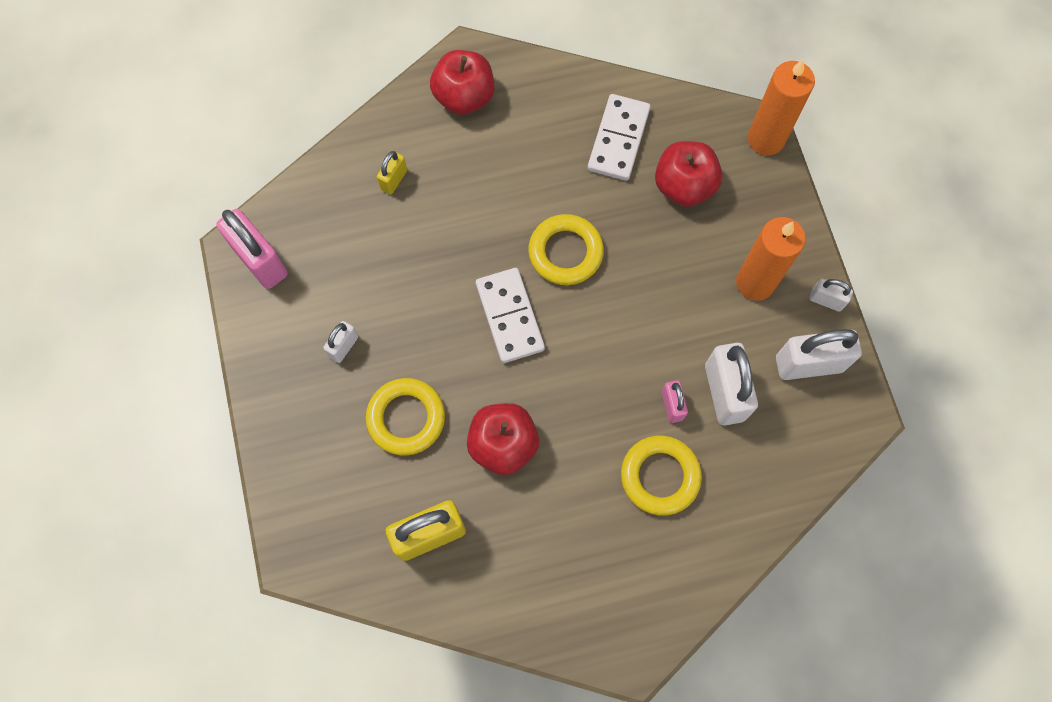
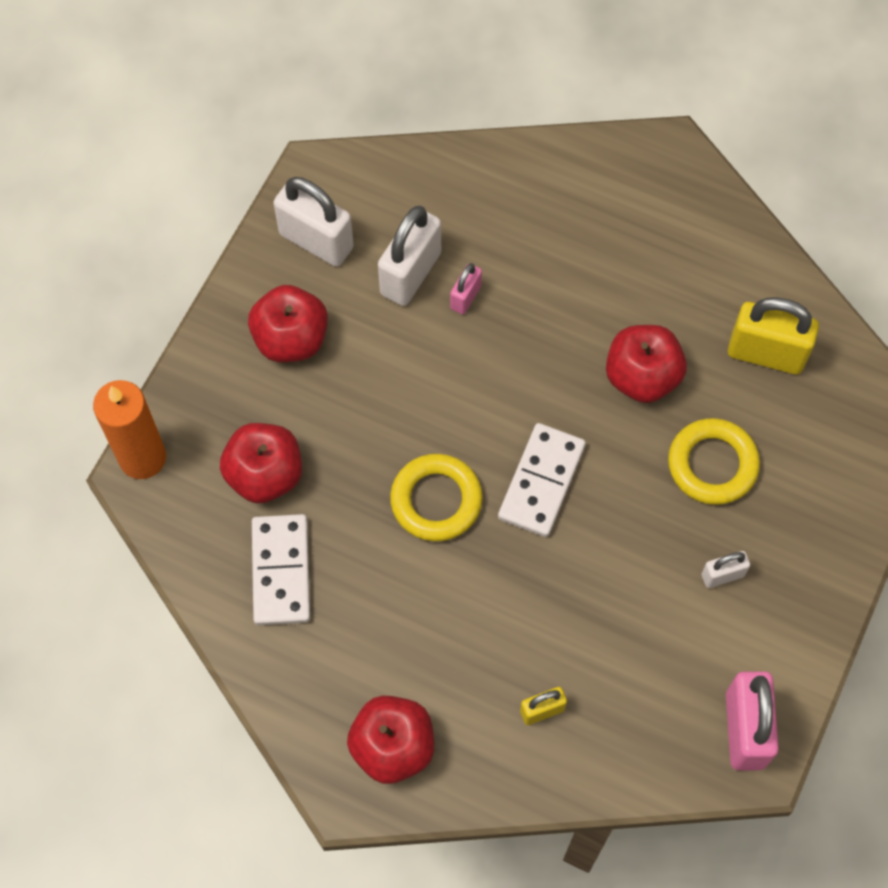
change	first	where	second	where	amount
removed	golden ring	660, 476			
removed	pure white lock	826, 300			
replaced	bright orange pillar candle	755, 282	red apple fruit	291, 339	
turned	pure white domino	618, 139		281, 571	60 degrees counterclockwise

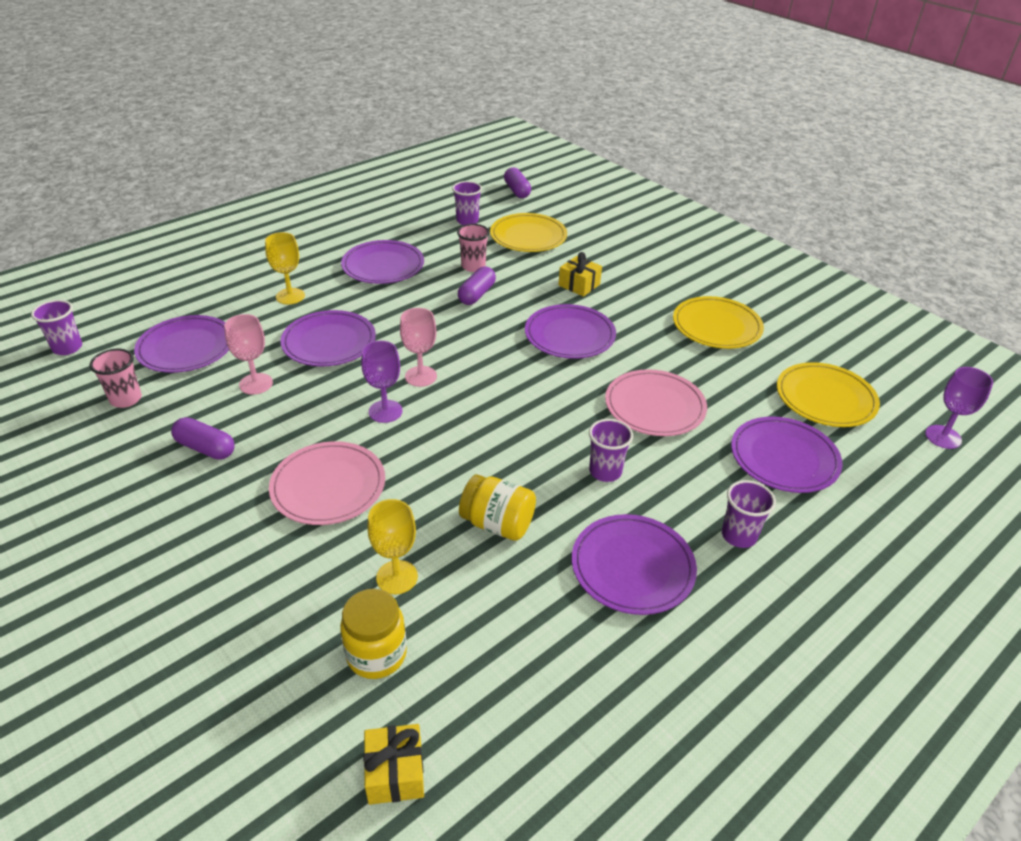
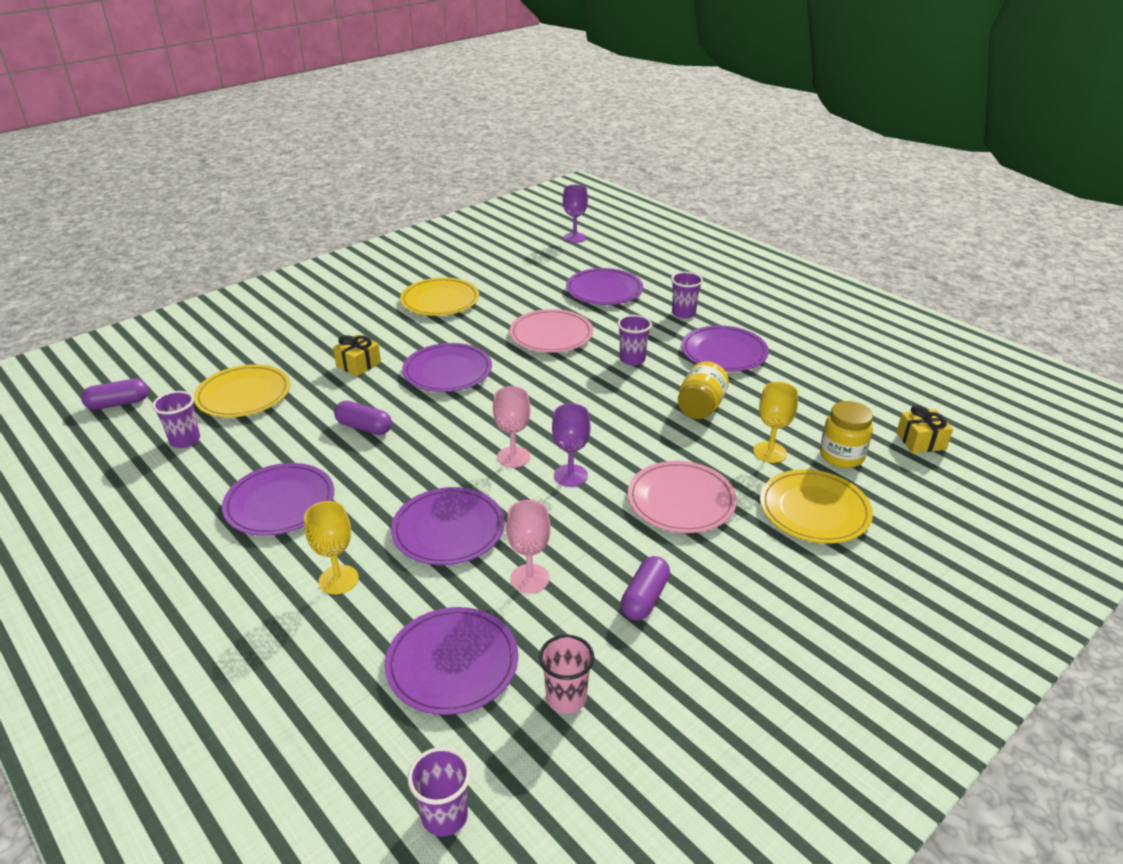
change	first	where	second	where	amount
removed	rosy tumbler	473, 266			
moved	golden flat dish	825, 398		814, 510	

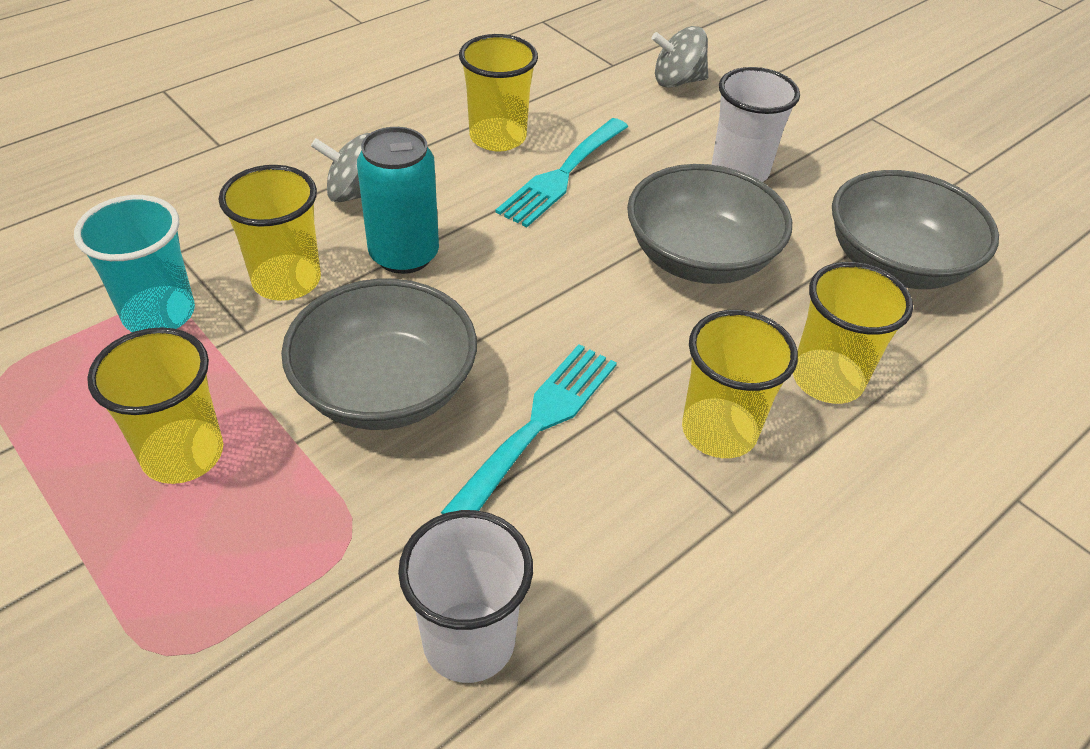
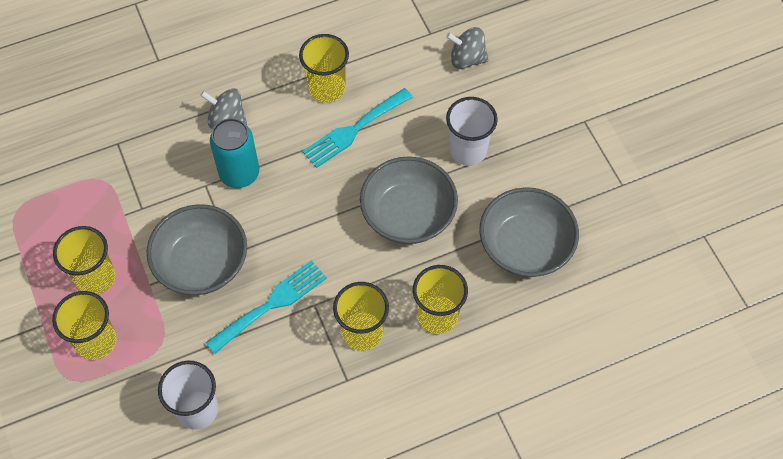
change	first	where	second	where	amount
removed	teal tumbler	159, 314			
moved	golden tumbler	287, 280		96, 341	

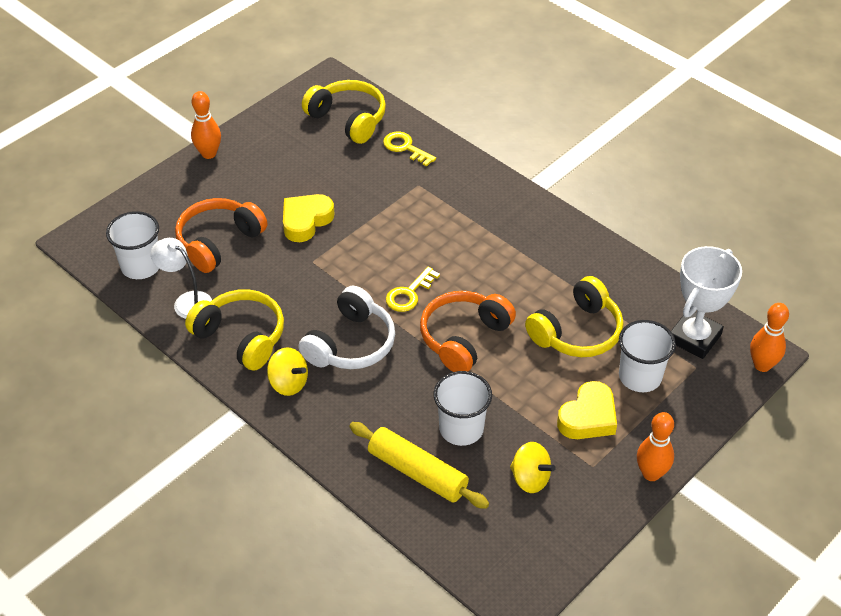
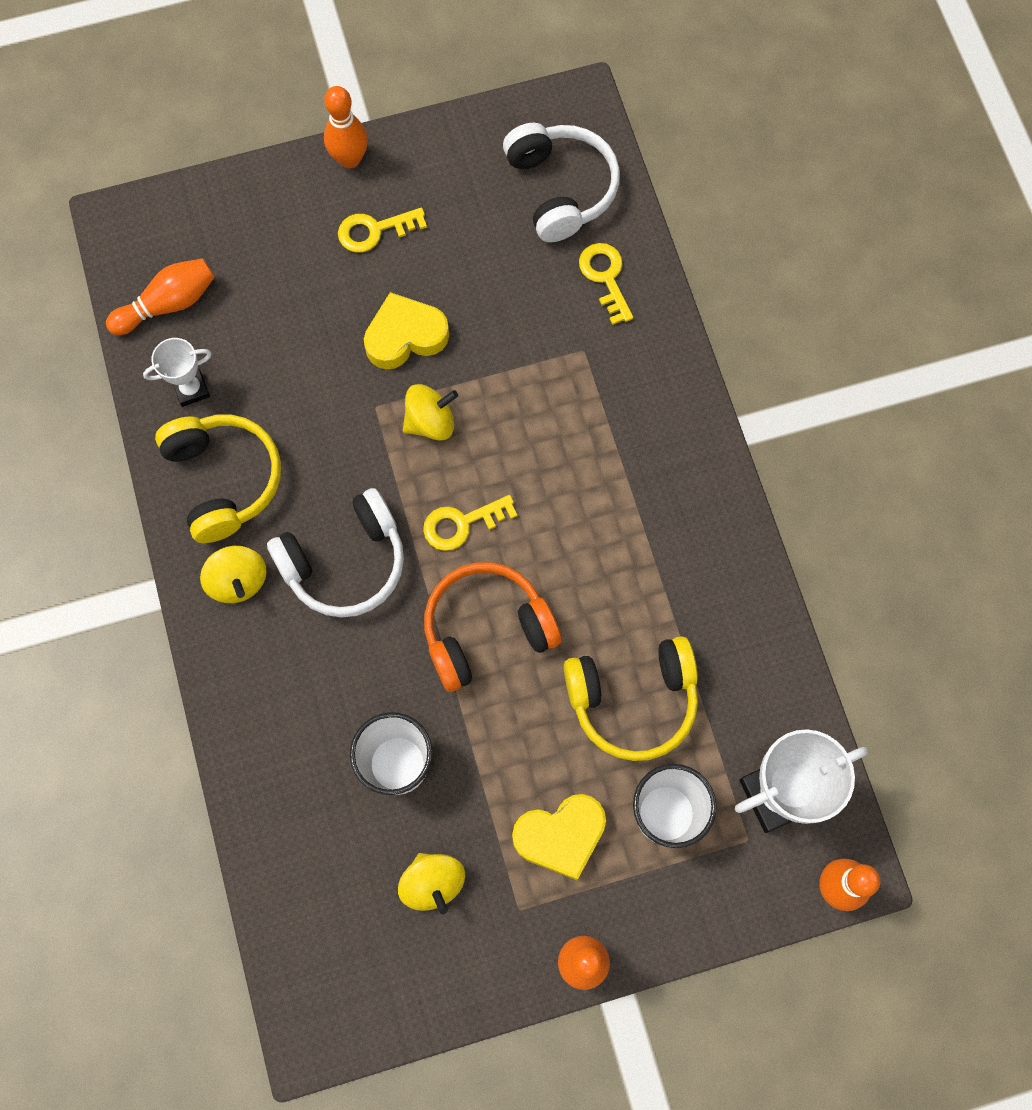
change	first	where	second	where	amount
removed	bright orange headphones	218, 242			
removed	golden pastry roller	417, 472			
added			golden latchkey	374, 230	
added			golden spinning top	430, 422	
replaced	pure white tumbler	141, 266	bright orange bowling pin	168, 304	
replaced	pure white lamp	186, 301	pure white trophy	191, 389	
recoloured	golden headphones	348, 119	pure white headphones	561, 189	

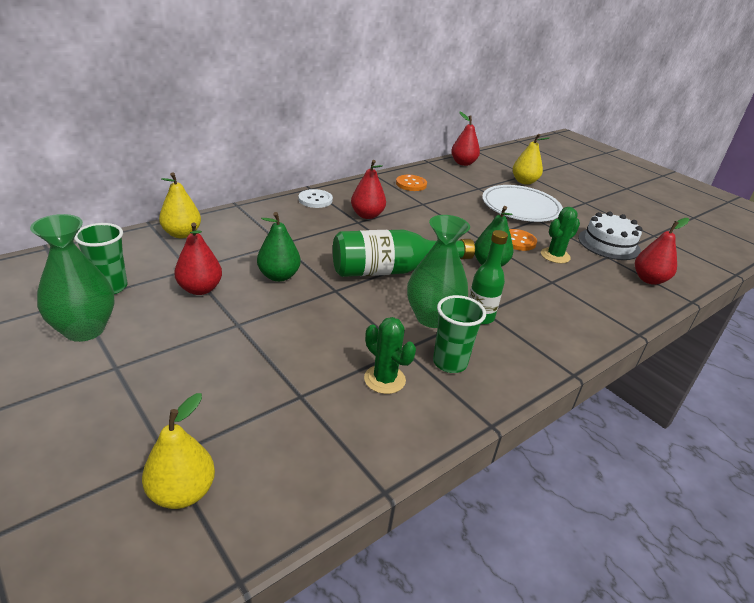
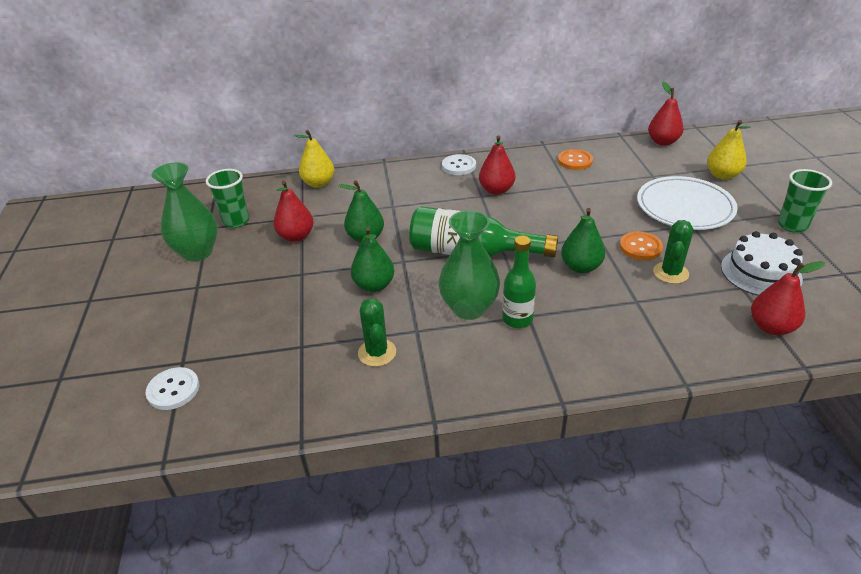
change	first	where	second	where	amount
added			emerald pear	374, 285	
moved	emerald tumbler	450, 363		792, 225	
replaced	golden pear	182, 492	pure white button	173, 390	
turned	emerald saguaro cactus	555, 256		670, 273	60 degrees counterclockwise

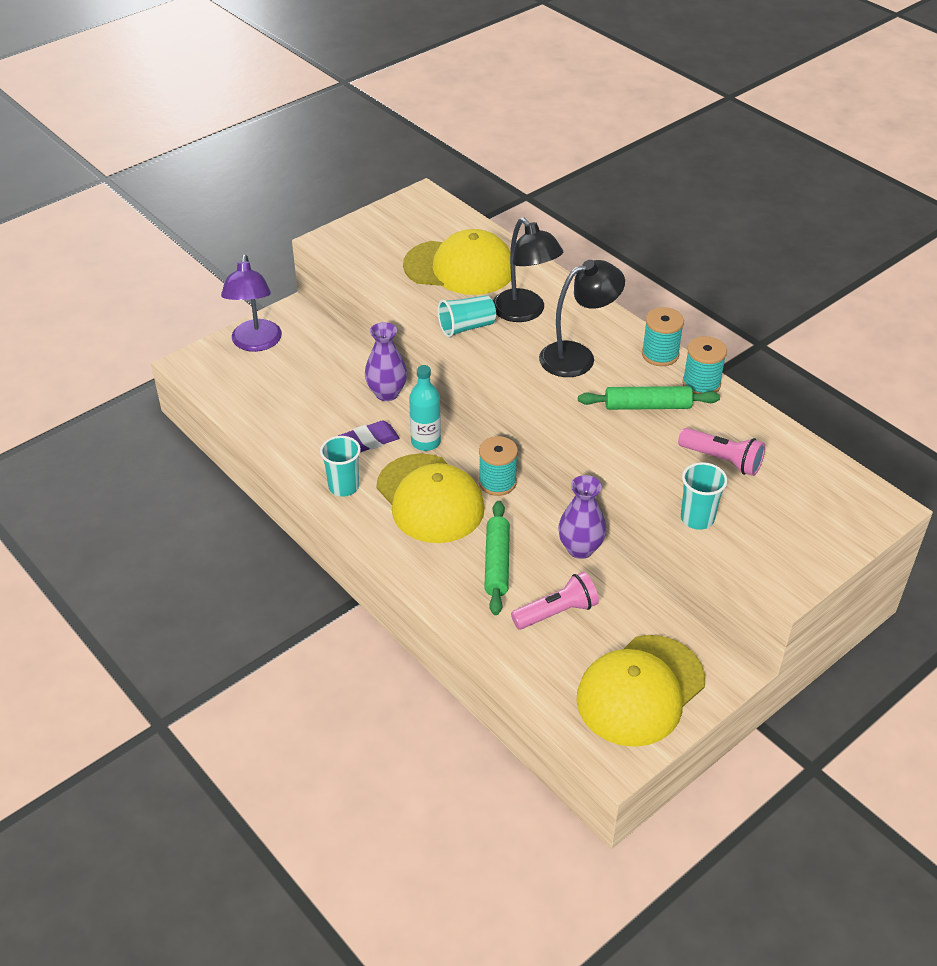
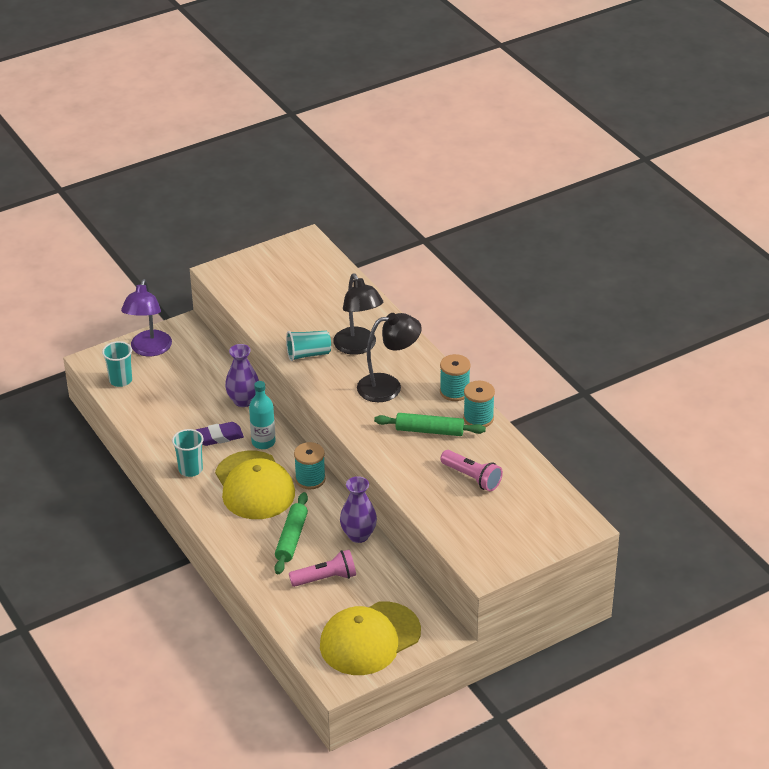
change	first	where	second	where	amount
removed	golden cap	459, 268			
moved	teal tumbler	697, 518		120, 380	

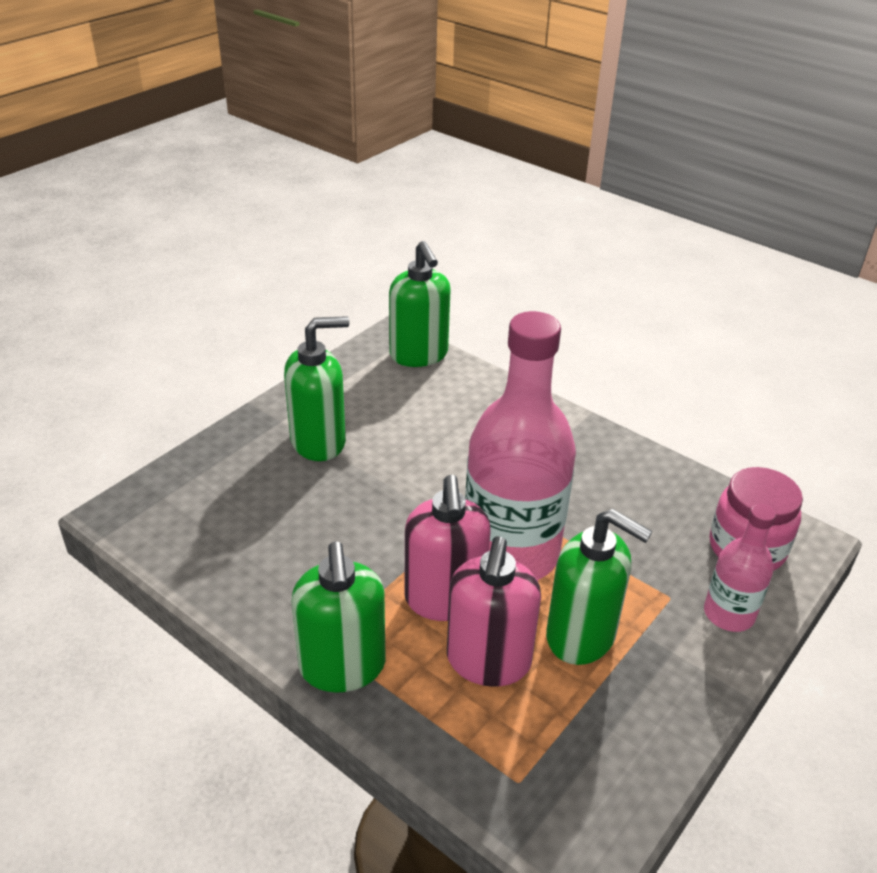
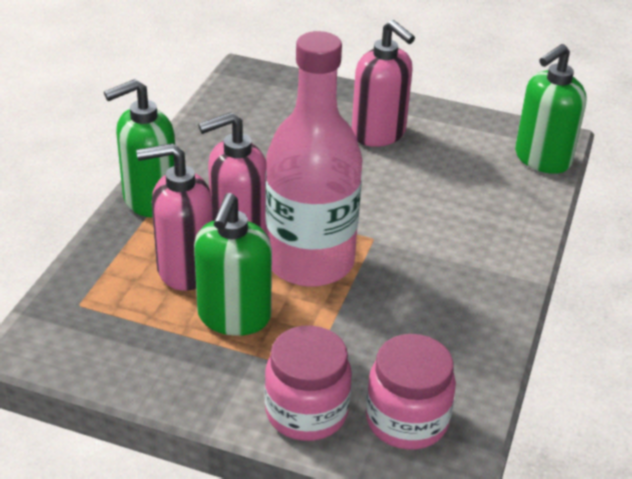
change	first	where	second	where	amount
replaced	rosy flask	728, 614	rosy jar	306, 412	
recoloured	emerald soap pump	319, 442	rosy soap pump	379, 134	

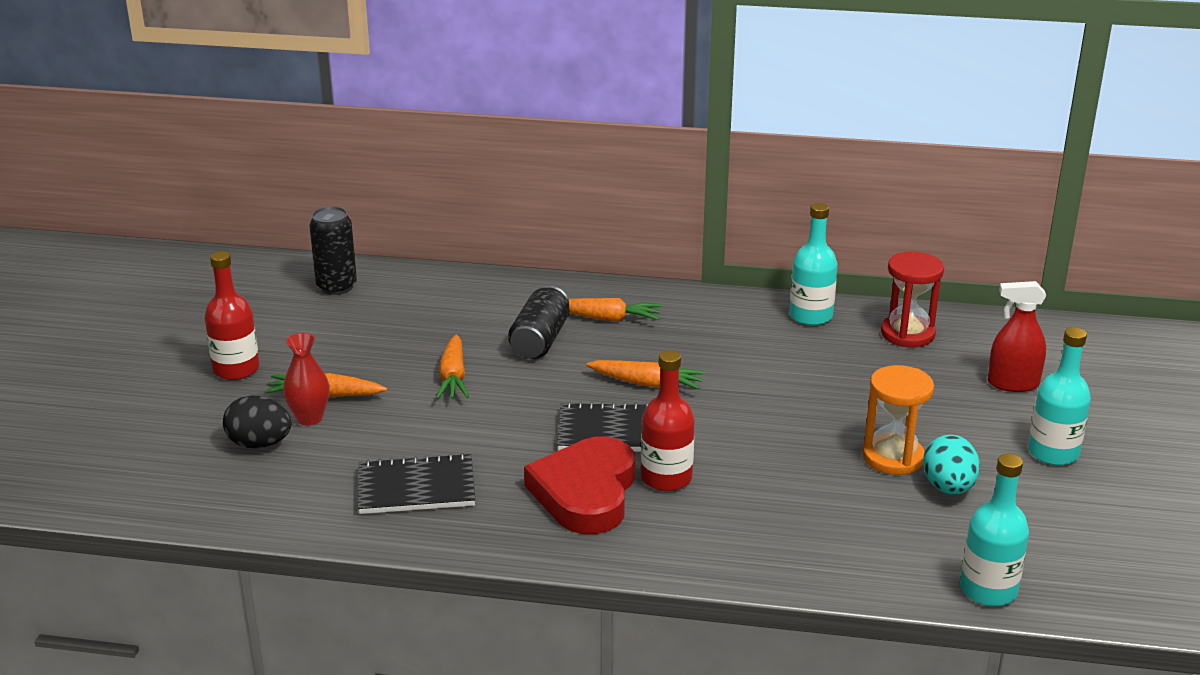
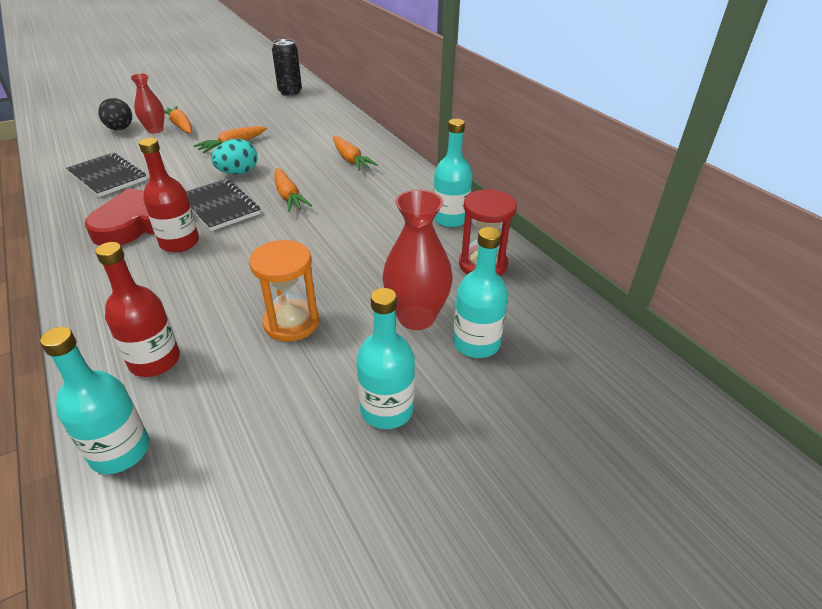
change	first	where	second	where	amount
removed	jet-black can	540, 340			
added			red vase	416, 317	
moved	red flask	236, 369		155, 361	
moved	teal egg	948, 488		238, 173	
replaced	red sprayer	1012, 384	teal flask	476, 343	

